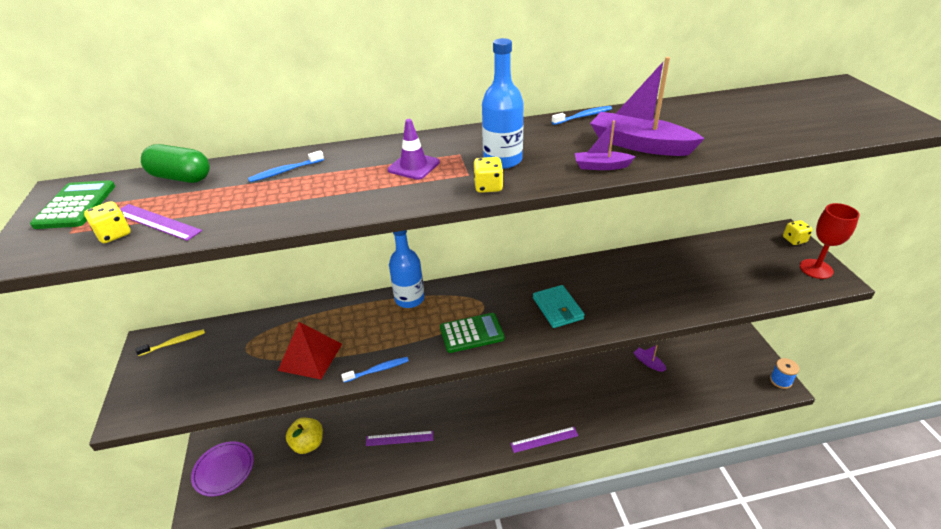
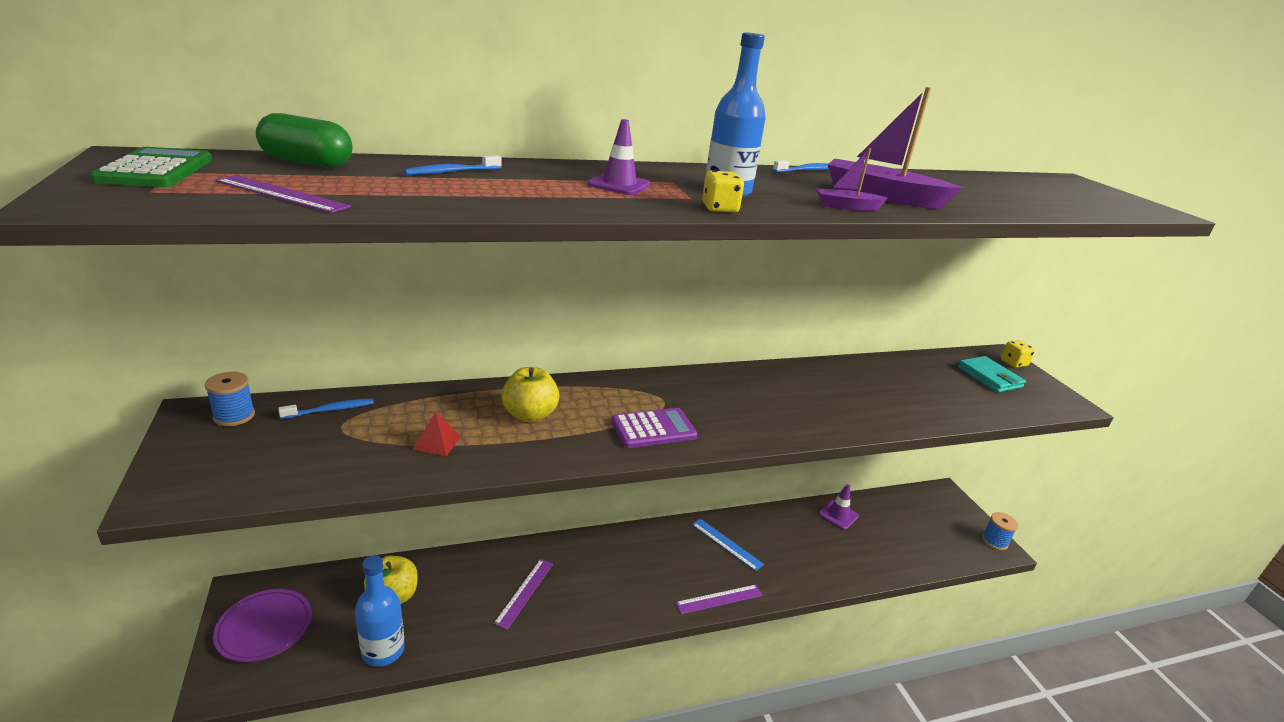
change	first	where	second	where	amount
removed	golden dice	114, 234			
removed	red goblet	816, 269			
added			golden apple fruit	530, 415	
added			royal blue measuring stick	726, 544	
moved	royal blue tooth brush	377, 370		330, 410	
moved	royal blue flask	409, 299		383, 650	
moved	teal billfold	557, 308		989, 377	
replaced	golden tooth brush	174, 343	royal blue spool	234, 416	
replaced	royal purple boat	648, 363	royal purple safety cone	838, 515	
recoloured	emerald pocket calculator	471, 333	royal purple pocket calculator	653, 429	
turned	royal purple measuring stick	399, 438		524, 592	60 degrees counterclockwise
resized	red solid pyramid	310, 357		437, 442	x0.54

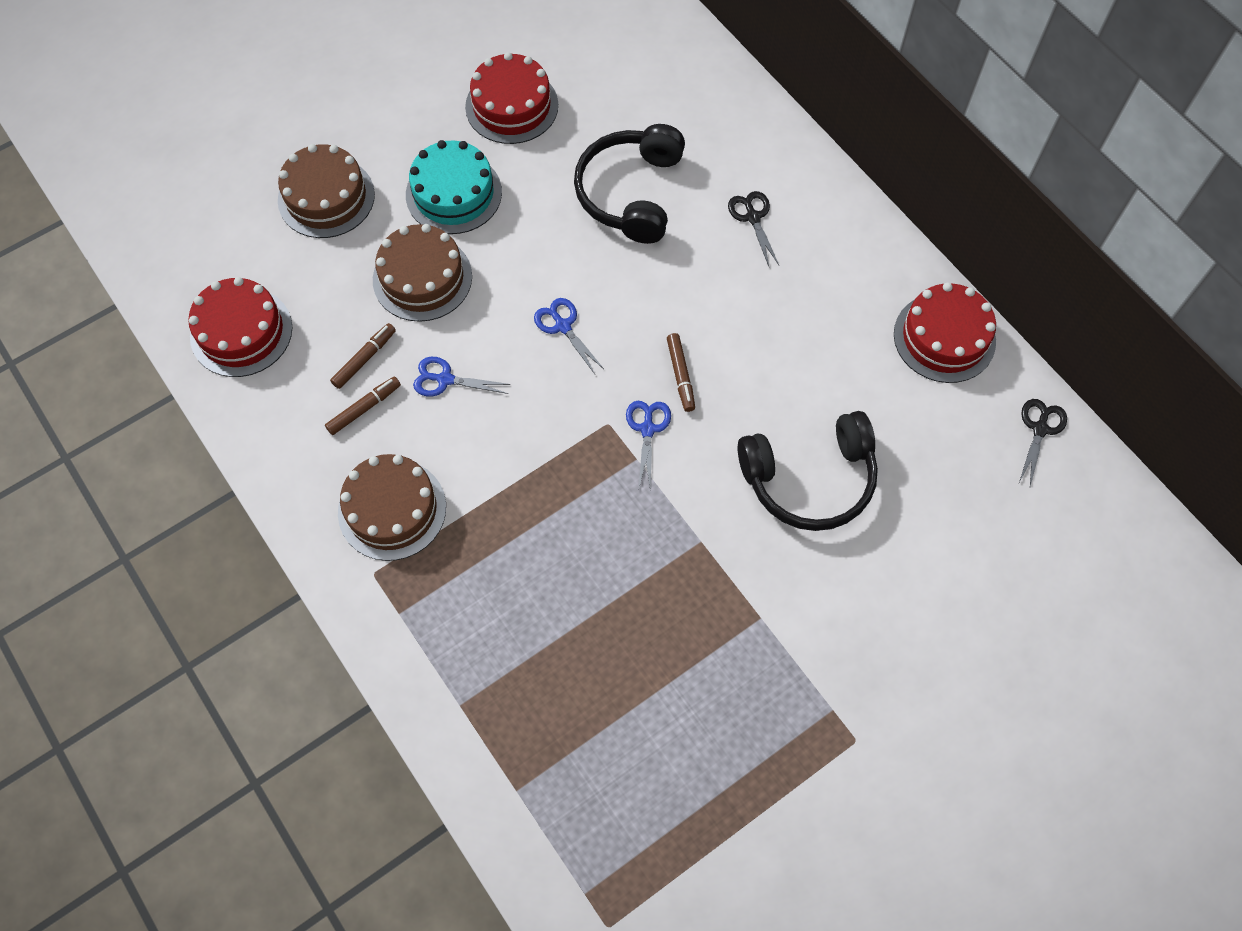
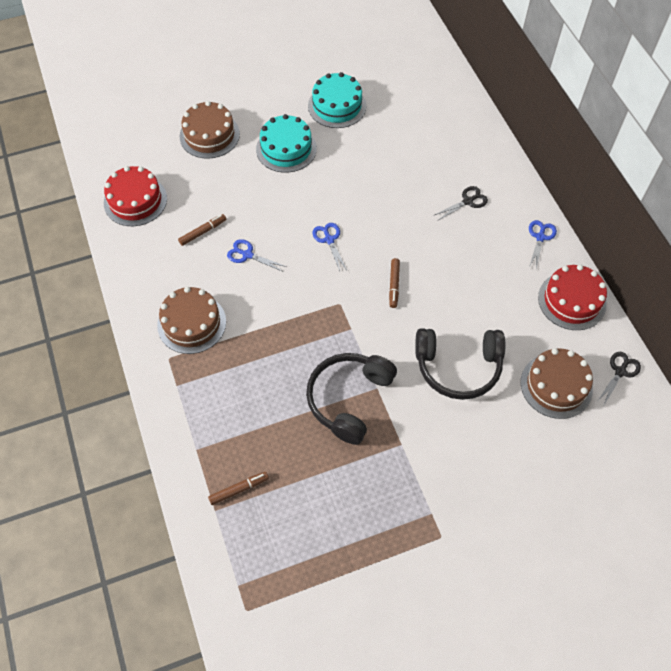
change	first	where	second	where	amount
moved	dark brown marker pen	364, 408		239, 489	
moved	dark brown layer cake	422, 278		556, 385	
moved	jet-black headphones	631, 193		349, 399	
moved	royal blue pair of scissors	647, 429		540, 237	
recoloured	red layer cake	511, 106	teal layer cake	337, 106	
turned	jet-black pair of scissors	753, 217		468, 201	60 degrees clockwise

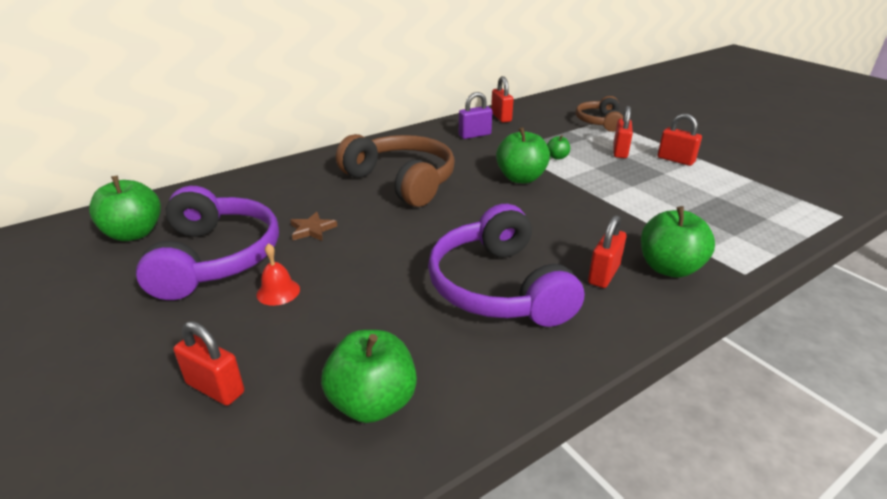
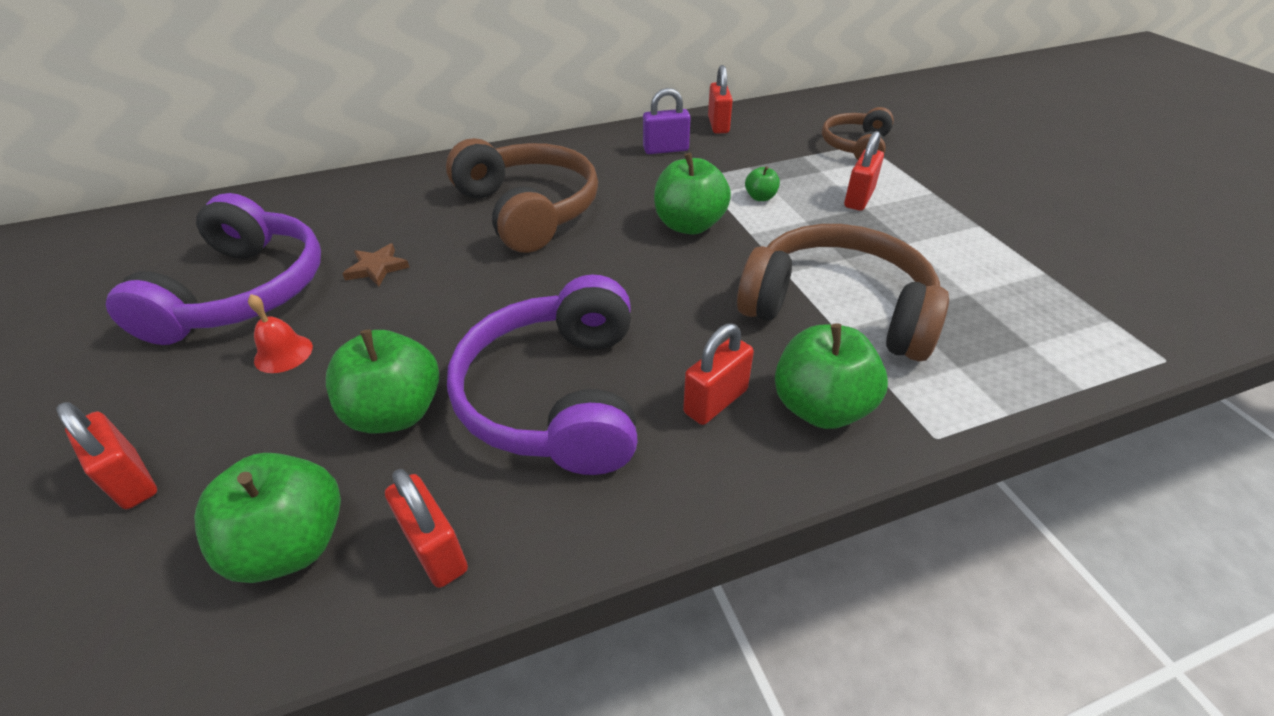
change	first	where	second	where	amount
added			dark brown headphones	837, 309	
moved	emerald apple fruit	134, 233		396, 413	
moved	red lock	675, 160		435, 549	

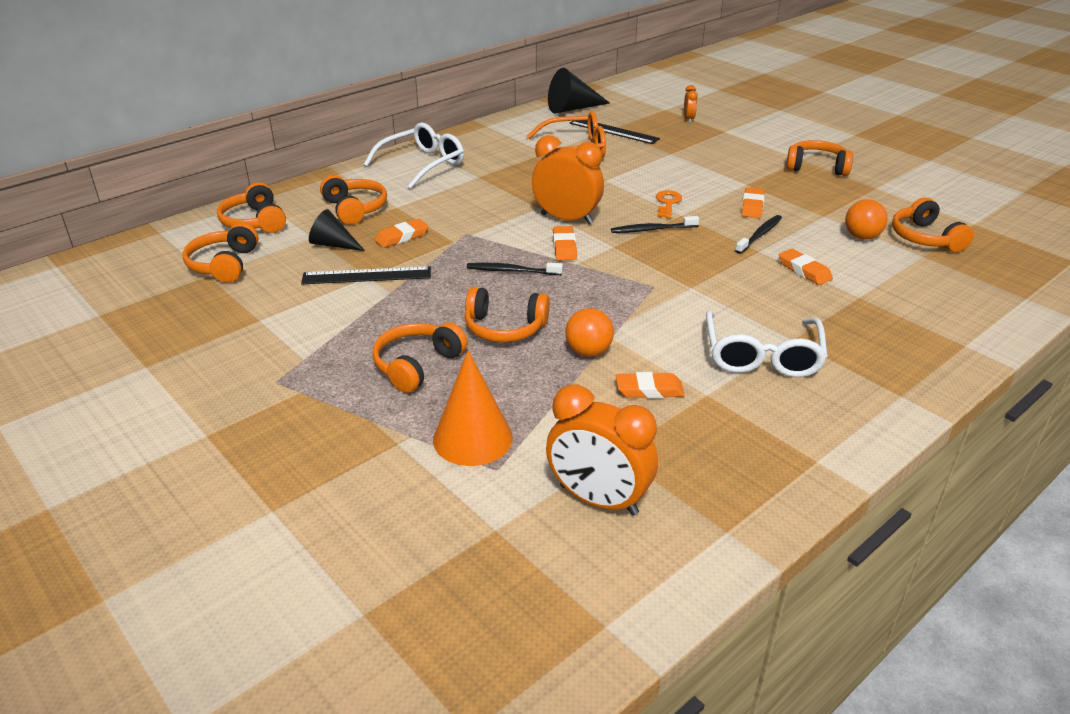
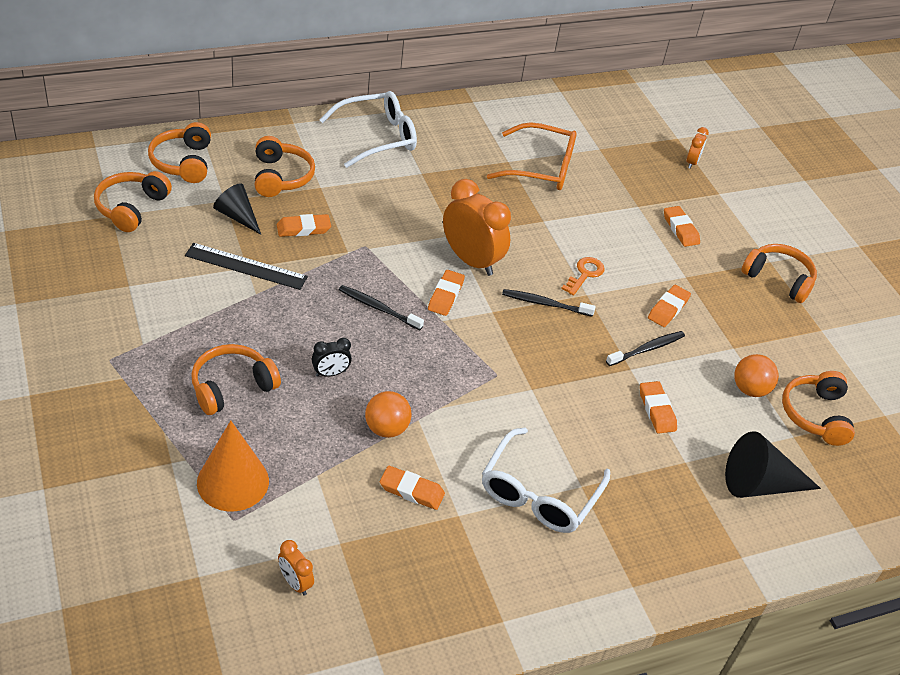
change	first	where	second	where	amount
removed	jet-black measuring stick	613, 131			
added			bright orange gum eraser	680, 229	
moved	jet-black cone shape	572, 108		760, 484	
replaced	bright orange headphones	504, 328	jet-black clock	330, 373	
resized	bright orange clock	598, 500		295, 583	x0.48

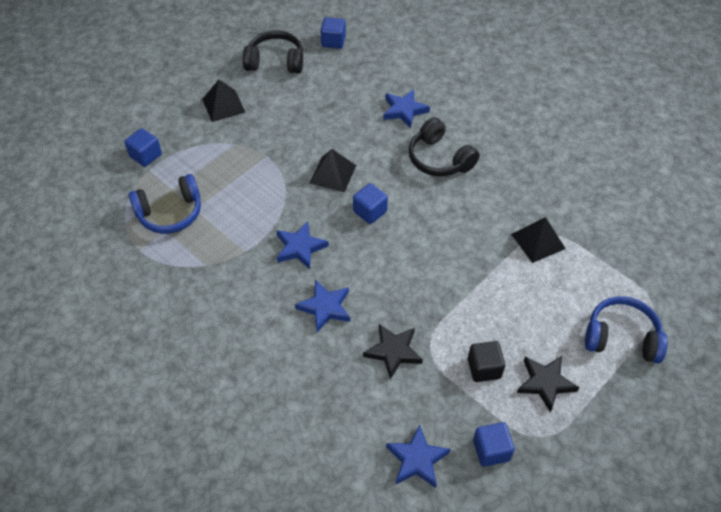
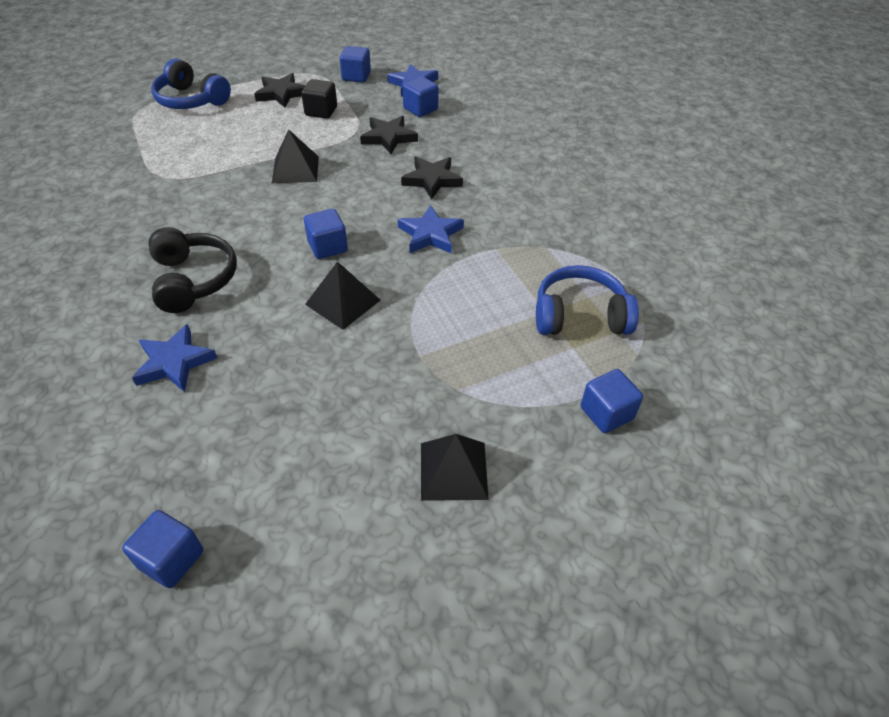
change	first	where	second	where	amount
removed	jet-black headphones	275, 61			
added			royal blue solid cube	420, 109	
moved	jet-black solid pyramid	538, 241		295, 169	
recoloured	royal blue star	325, 307	jet-black star	432, 180	

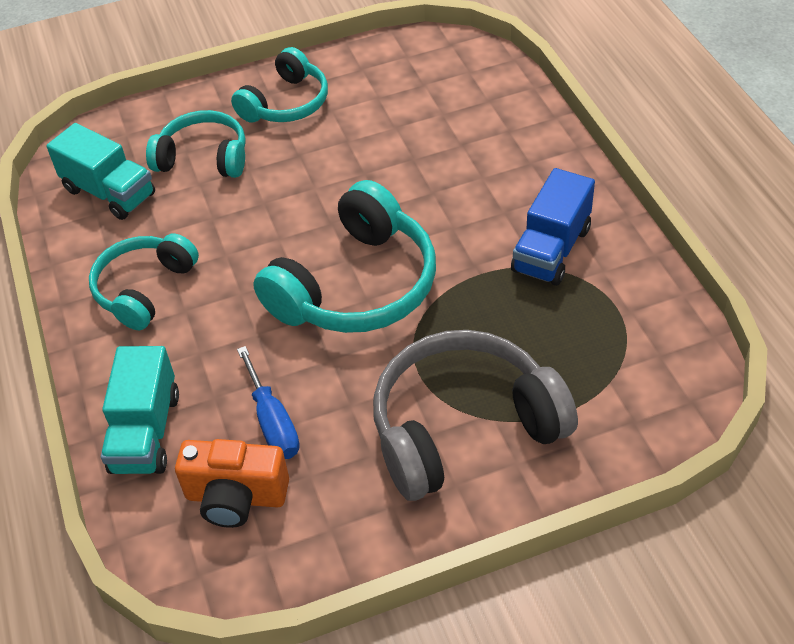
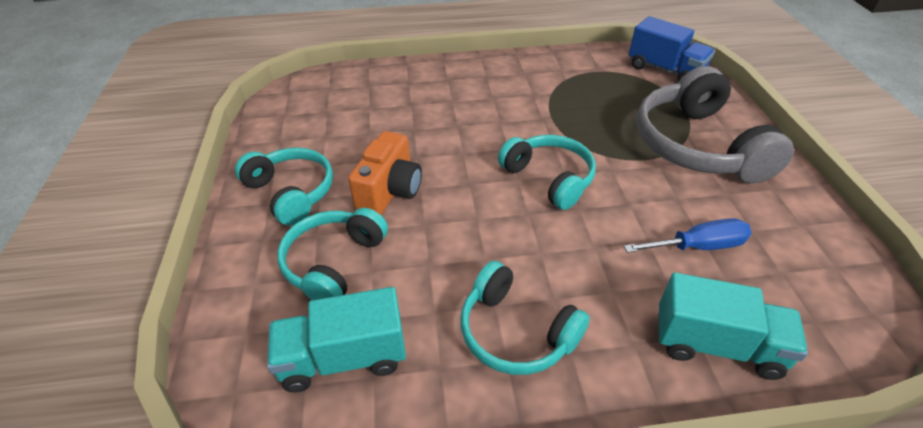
change	first	where	second	where	amount
moved	bright orange camera	236, 497		390, 191	
moved	royal blue truck	551, 250		665, 70	
turned	teal truck	109, 192		343, 358	150 degrees counterclockwise
resized	teal headphones	356, 286		549, 178	x0.63

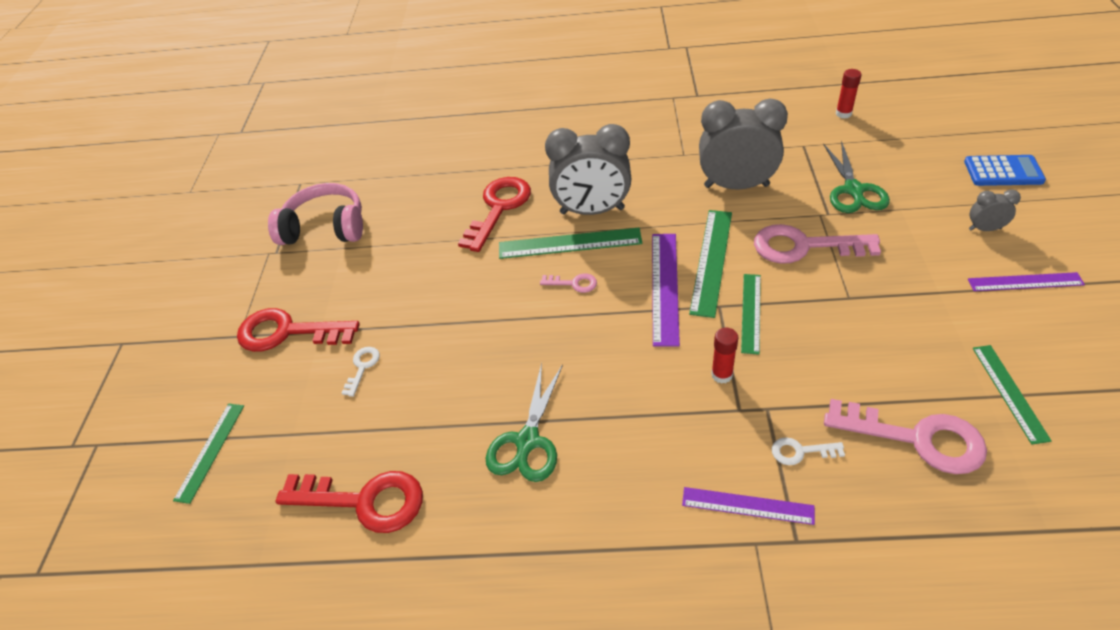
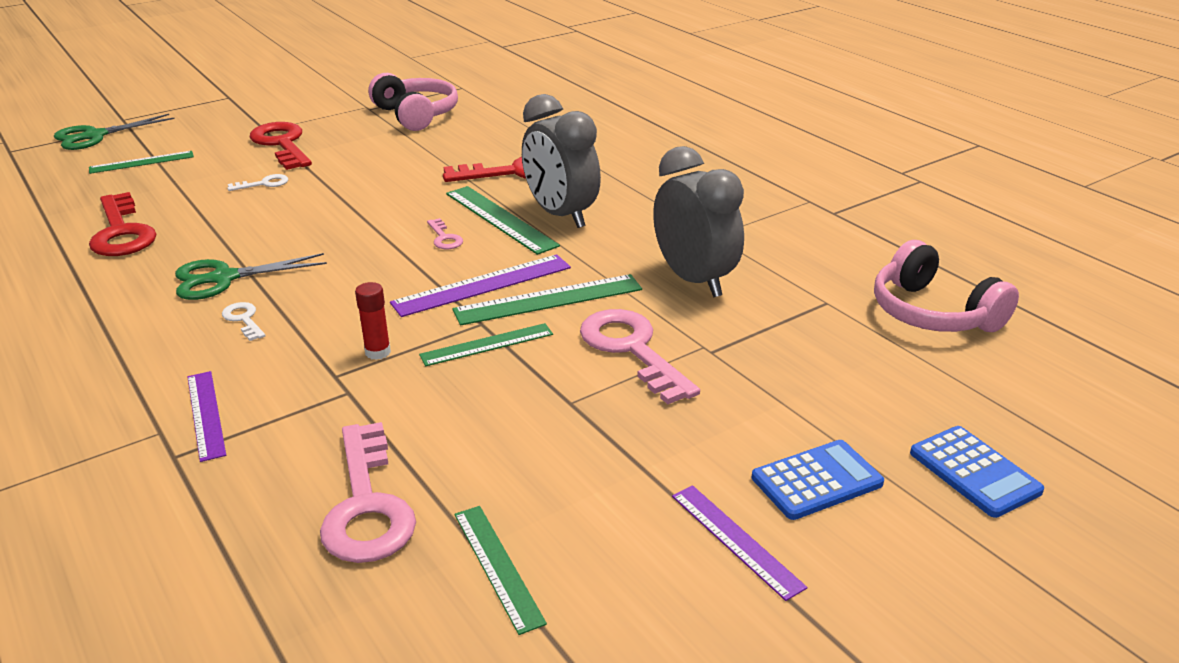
change	first	where	second	where	amount
moved	pure white latchkey	800, 452		243, 319	
moved	emerald pair of scissors	854, 191		94, 136	
replaced	red stick of glue	843, 114	rosy headphones	932, 313	
replaced	ash-grey clock	984, 229	royal blue pocket calculator	816, 481	
turned	emerald measuring stick	1010, 392		498, 566	75 degrees counterclockwise

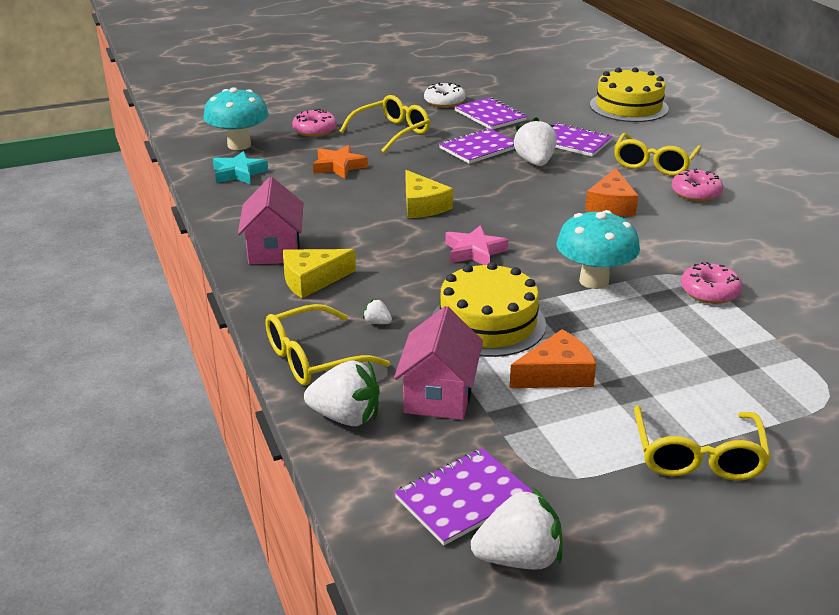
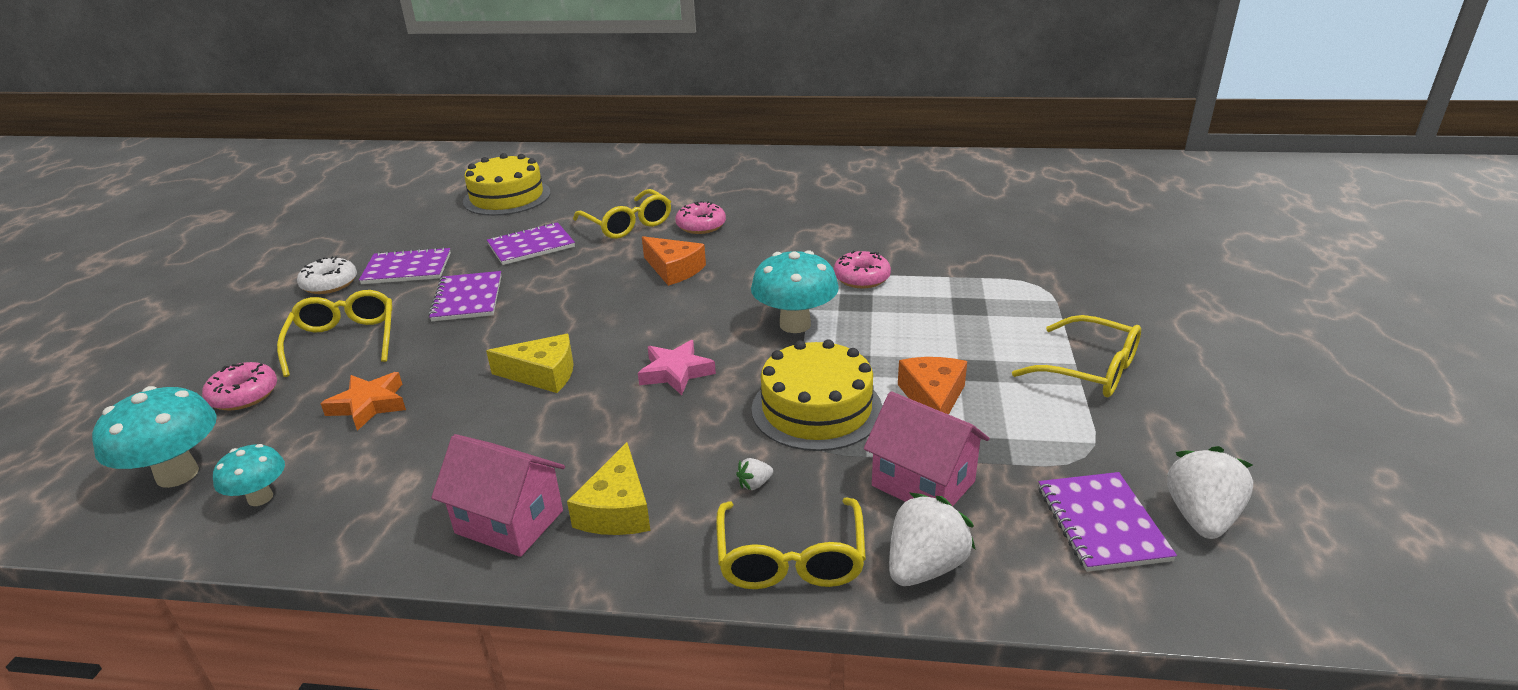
change	first	where	second	where	amount
removed	pure white strawberry	535, 162			
replaced	teal star	238, 173	teal toadstool	260, 498	

